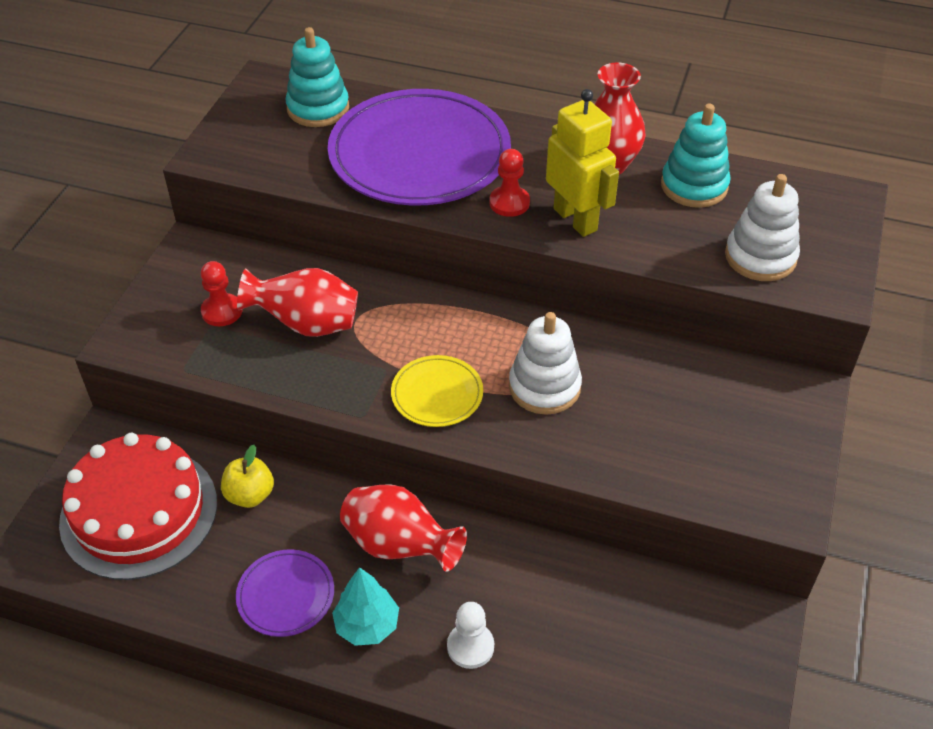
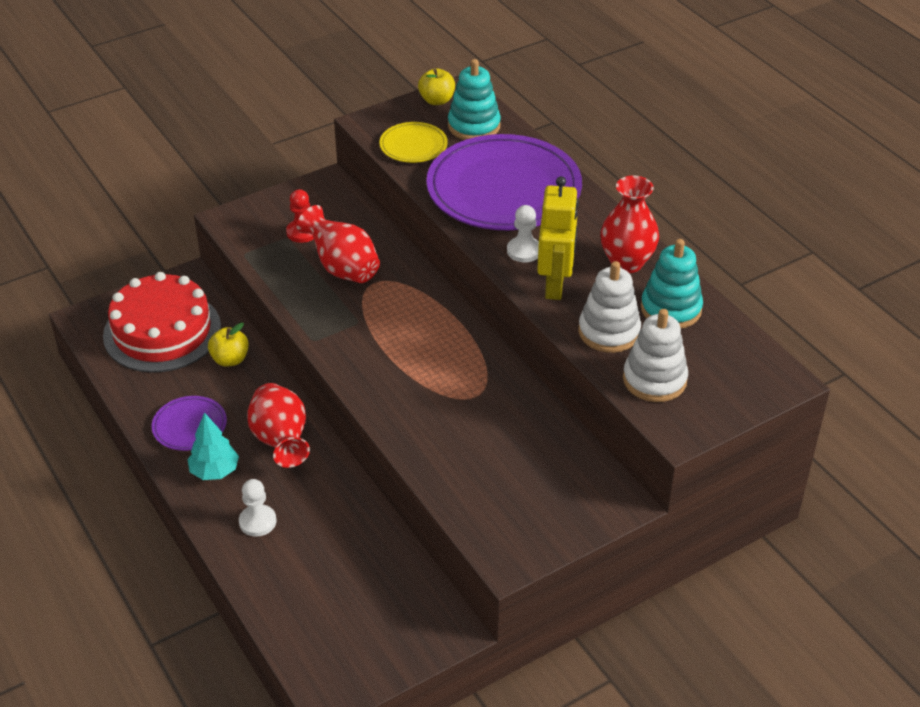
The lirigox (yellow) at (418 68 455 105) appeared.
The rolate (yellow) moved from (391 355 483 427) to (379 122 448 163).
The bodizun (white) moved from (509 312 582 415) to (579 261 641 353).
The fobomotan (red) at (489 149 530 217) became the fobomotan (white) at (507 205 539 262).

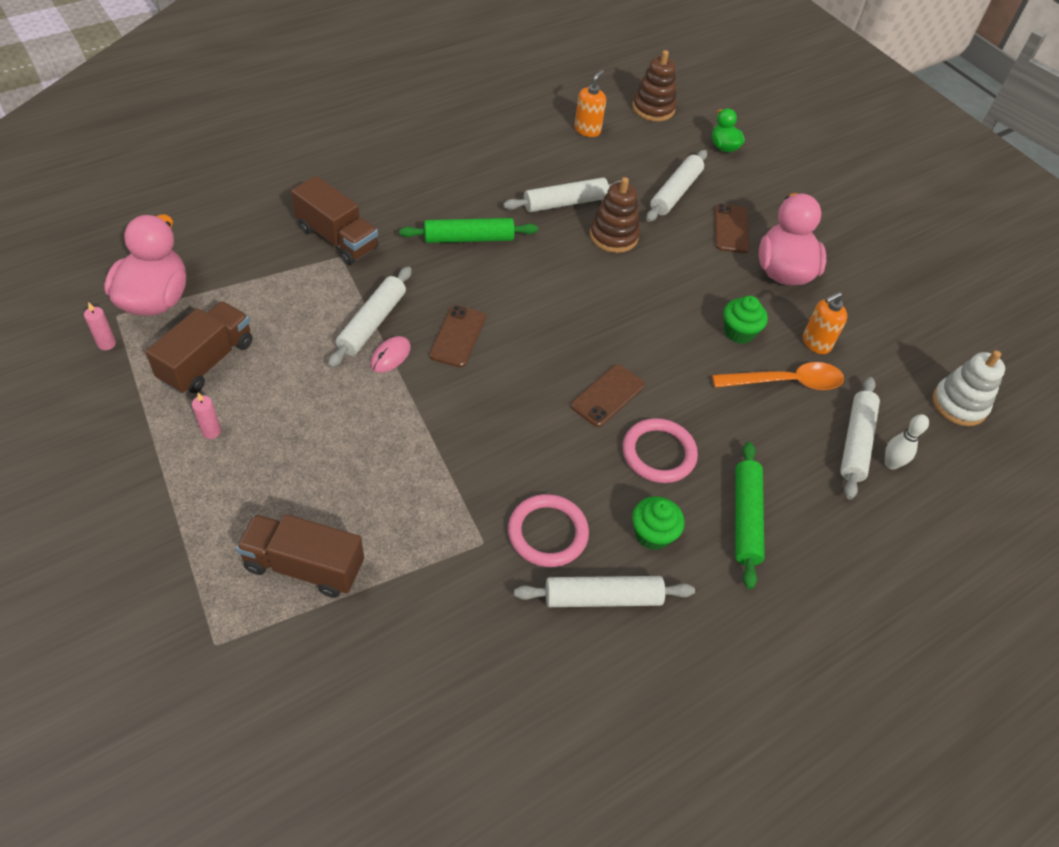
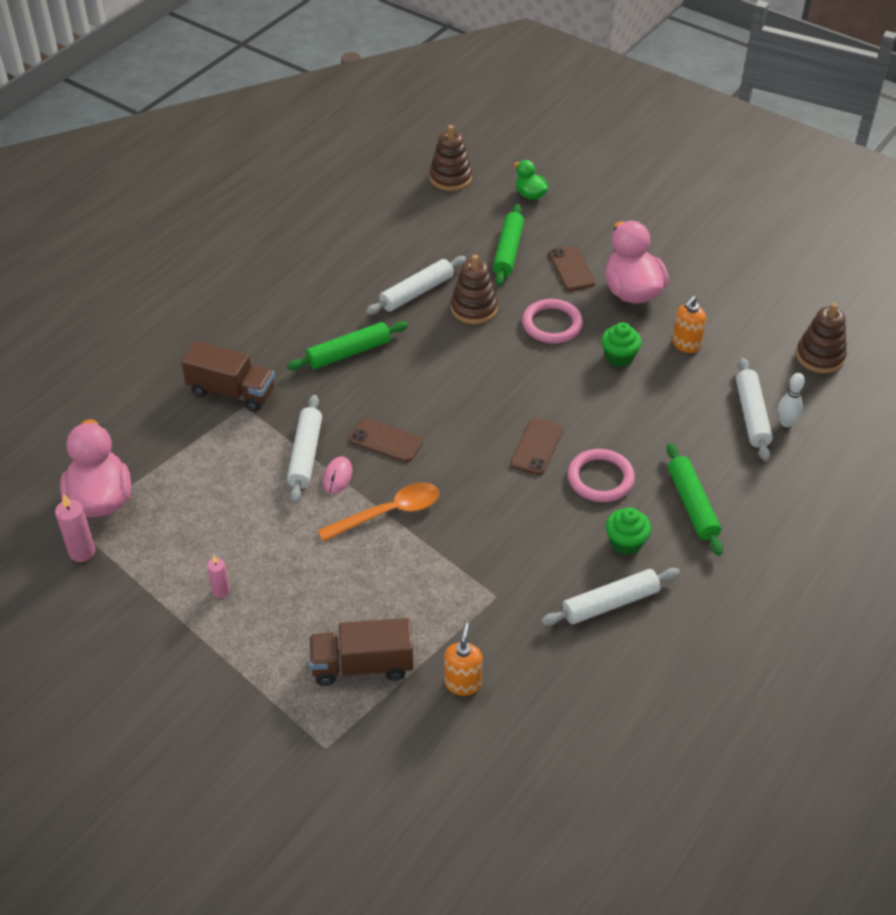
The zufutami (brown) at (145 301 253 394) disappeared.
The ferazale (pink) moved from (508 494 589 567) to (522 299 583 343).
The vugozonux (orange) moved from (574 70 606 137) to (444 623 482 696).
The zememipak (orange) moved from (712 362 844 390) to (317 482 439 542).
The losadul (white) at (646 150 707 222) became the losadul (green) at (493 204 524 286).
The bodizun (white) at (932 350 1005 426) became the bodizun (brown) at (796 303 847 373).
The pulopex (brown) at (429 305 486 367) turned 60 degrees counterclockwise.
The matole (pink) at (84 302 116 350) changed to 1.56 times the size.

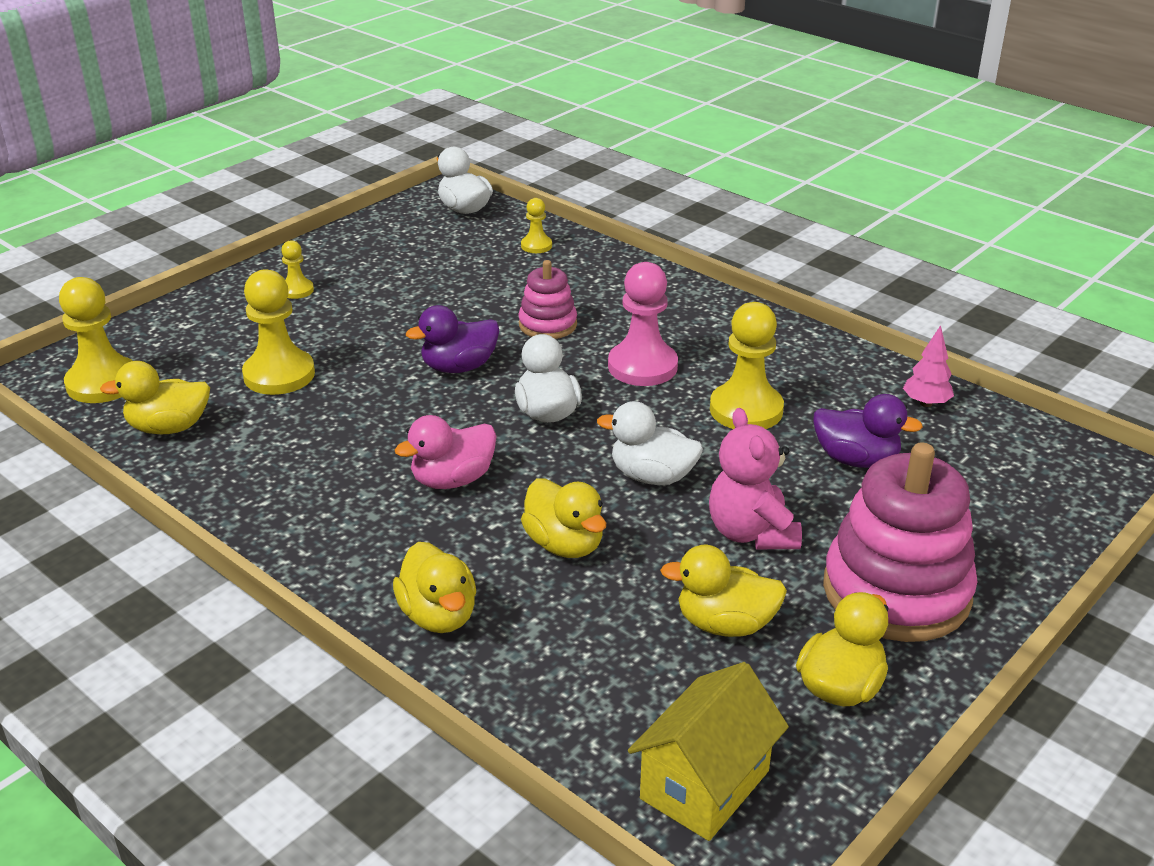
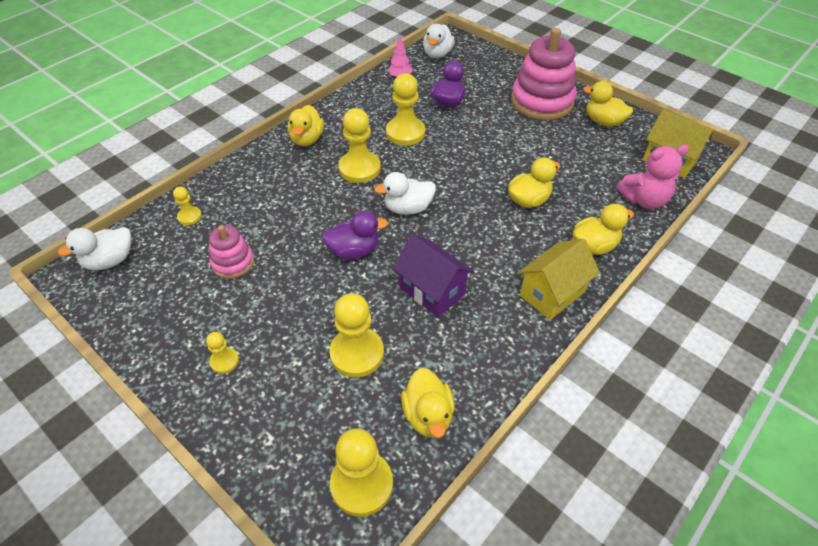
The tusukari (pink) at (395 415 496 489) disappeared.
The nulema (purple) at (393 235 474 317) appeared.
The nulema (yellow) at (518 238 600 320) appeared.
The bodizun (pink) moved from (518 260 577 339) to (209 225 254 279).
The tusukari (white) moved from (597 401 703 485) to (423 24 454 58).
The tusukari (yellow) moved from (660 545 787 637) to (288 105 324 146).
The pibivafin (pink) moved from (709 408 802 549) to (617 145 689 209).
The fobomotan (pink) at (608 262 678 386) became the fobomotan (yellow) at (339 108 381 183).
The tusukari (purple) at (406 305 499 373) turned 75 degrees counterclockwise.

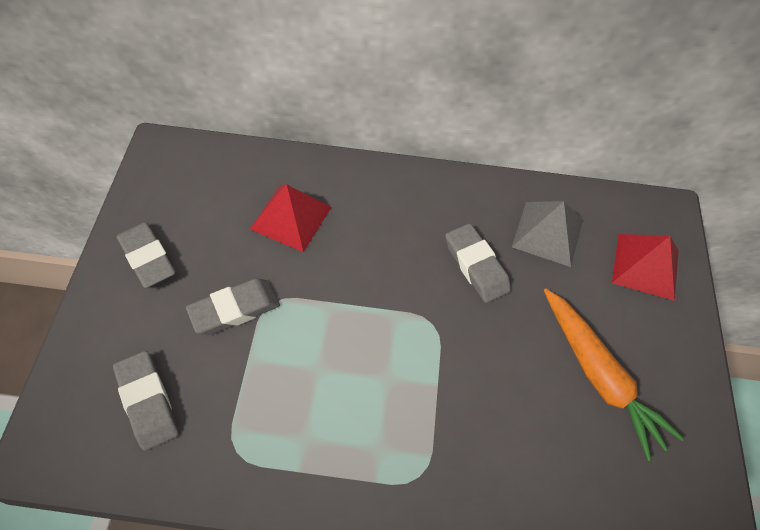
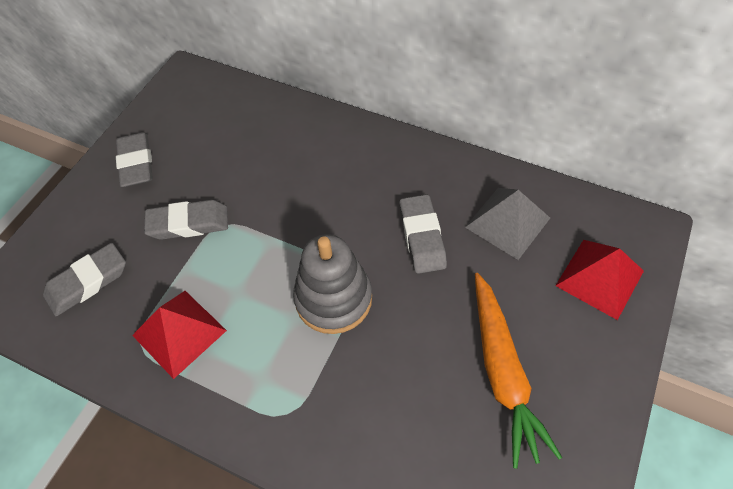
The bodizun (grey) at (293 234 372 334) appeared.
The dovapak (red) moved from (250 184 331 252) to (132 291 227 379).
The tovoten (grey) at (113 351 179 451) turned 60 degrees clockwise.

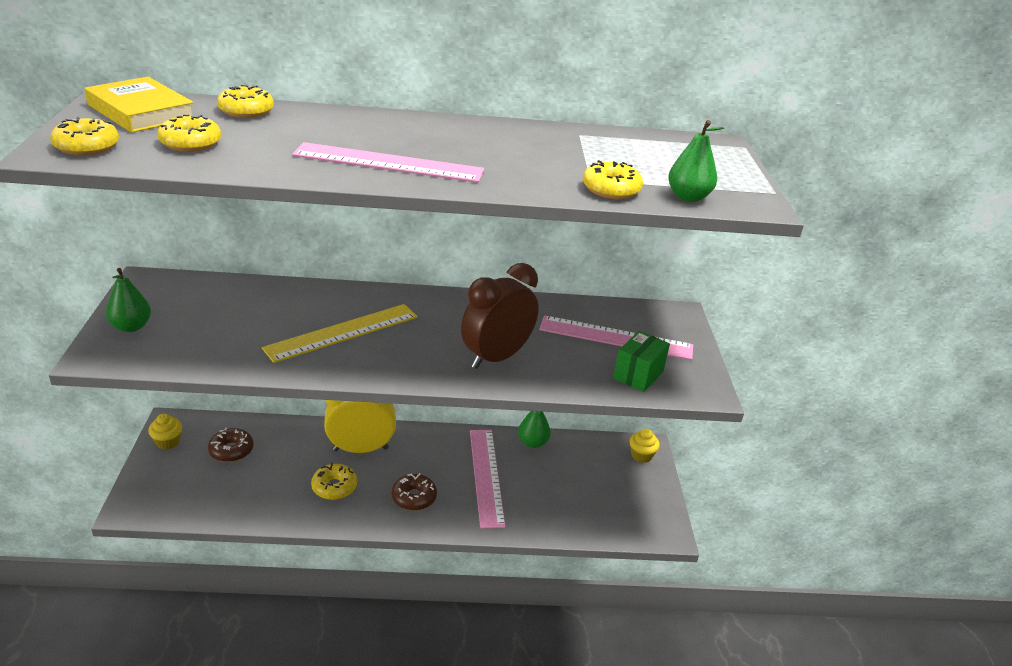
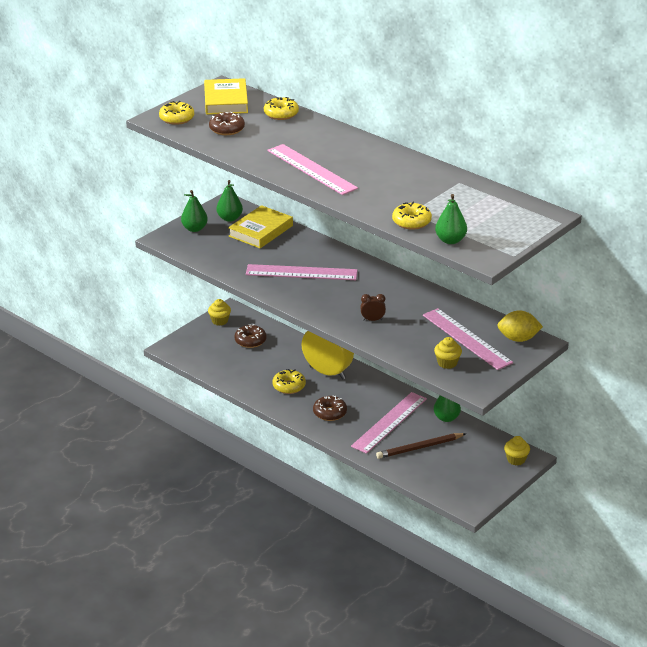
The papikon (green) at (216 180 243 222) appeared.
The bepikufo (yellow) at (228 205 293 248) appeared.
The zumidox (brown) at (376 433 466 459) appeared.
The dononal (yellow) at (497 310 543 342) appeared.
The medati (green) at (613 331 670 392) was replaced by the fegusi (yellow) at (434 337 462 369).
The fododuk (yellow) at (157 115 221 152) became the fododuk (brown) at (209 112 245 135).
The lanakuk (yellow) at (262 304 418 363) became the lanakuk (pink) at (246 264 358 280).
The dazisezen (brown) at (461 263 539 369) changed to 0.42 times the size.

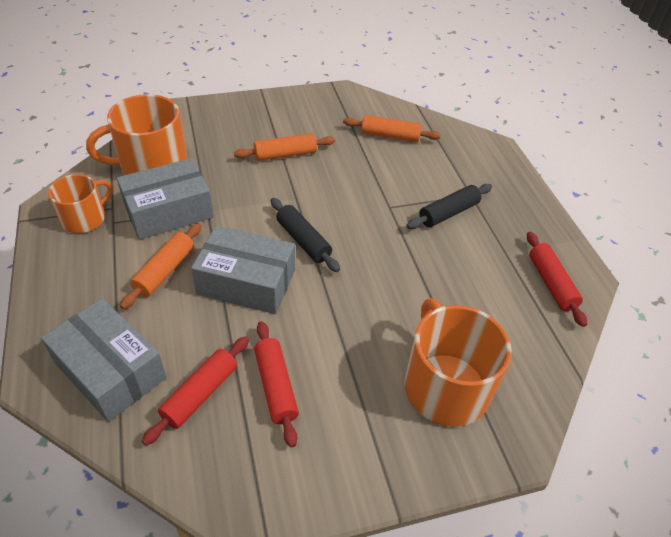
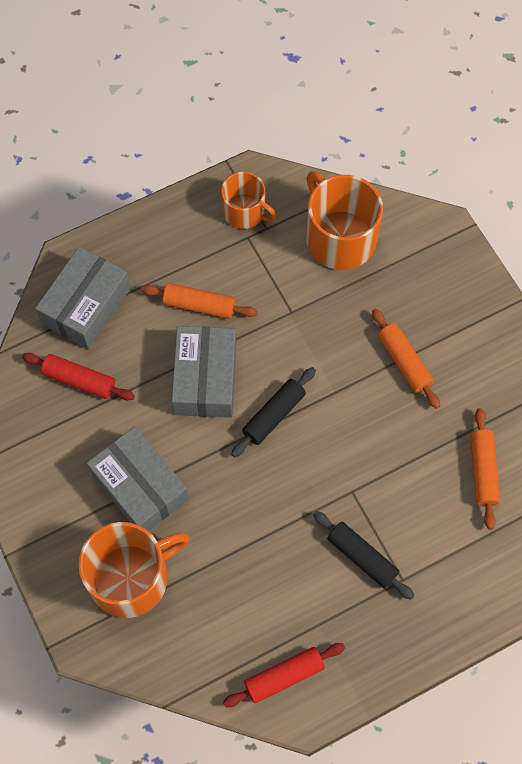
The losadul (red) at (254 321 299 447) disappeared.
The medati (grey) moved from (117 158 214 240) to (87 426 189 531).

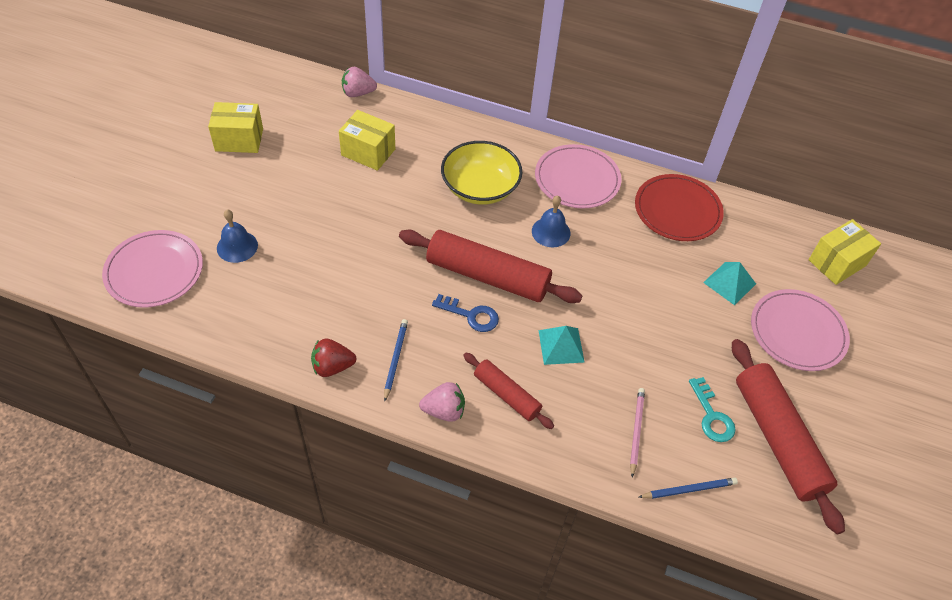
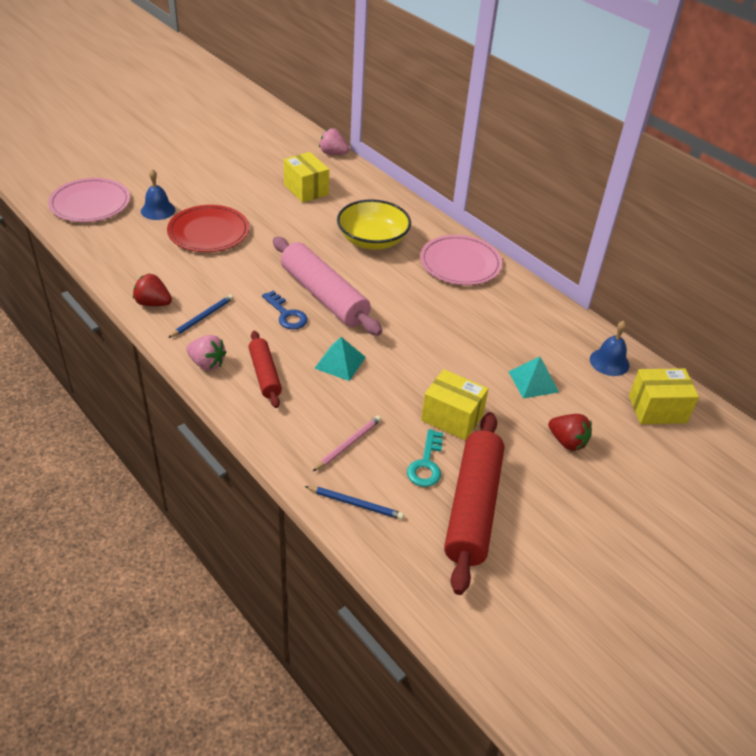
The medati (yellow) moved from (208 102 263 153) to (421 369 488 440).
The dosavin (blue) moved from (532 196 570 247) to (590 321 630 376).
The rolate (red) moved from (635 174 724 241) to (167 205 249 252).
The rolate (pink) at (751 289 850 371) was replaced by the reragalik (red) at (548 414 592 451).
The losadul (red) at (399 229 582 303) became the losadul (pink) at (273 237 382 336).

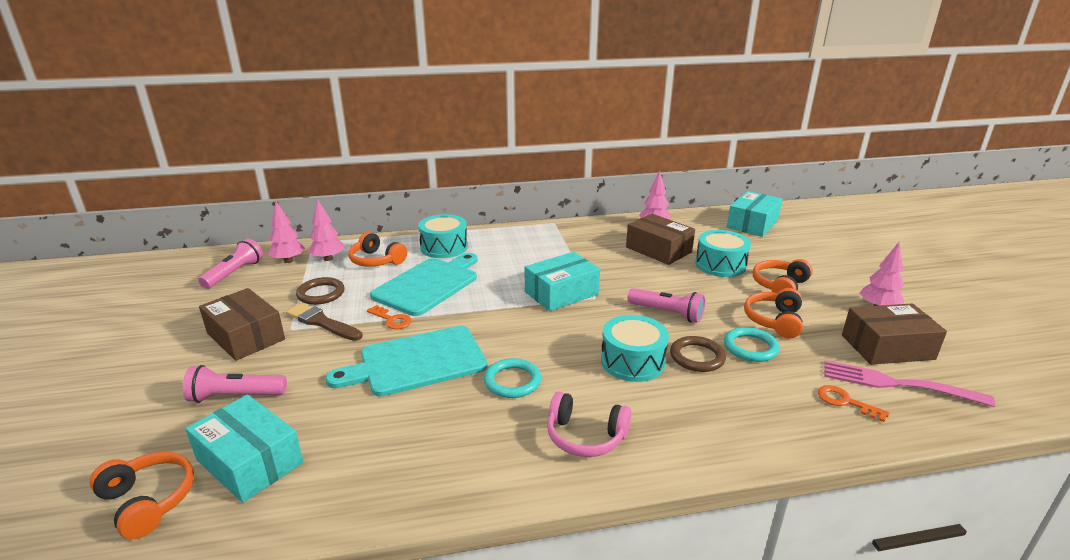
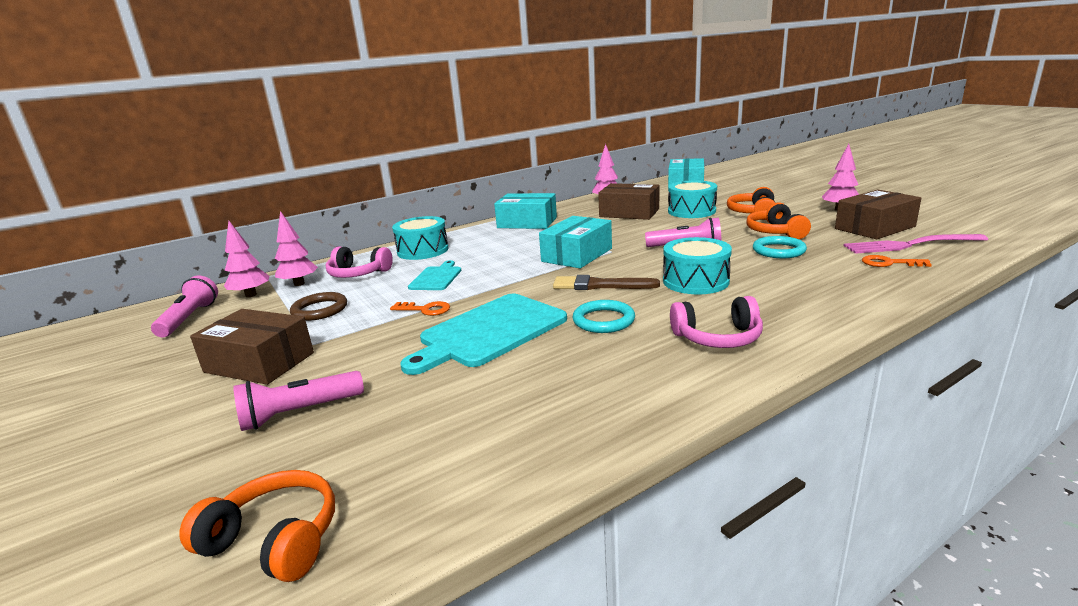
The ferazale (brown) at (670 336 726 372) disappeared.
The medati (turquoise) moved from (185 394 304 503) to (494 193 557 229).
The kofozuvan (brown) moved from (286 303 363 341) to (553 275 660 290).
The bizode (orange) at (348 232 407 267) became the bizode (pink) at (326 247 393 278).
The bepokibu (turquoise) at (370 253 477 316) changed to 0.53 times the size.

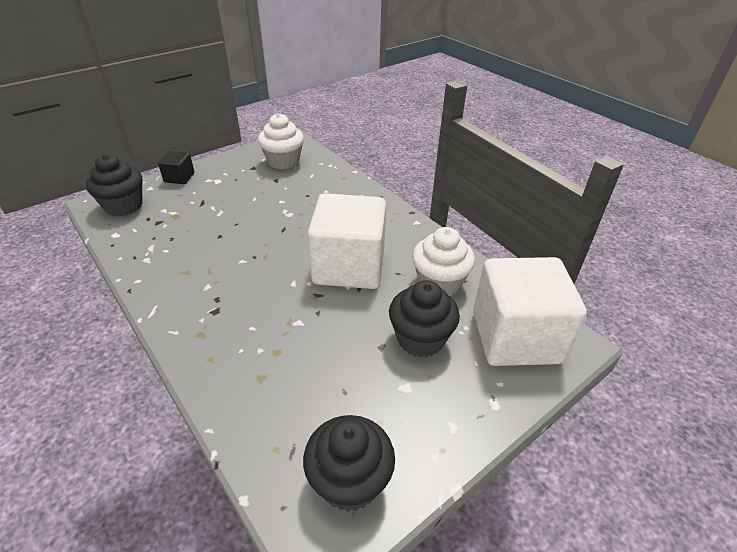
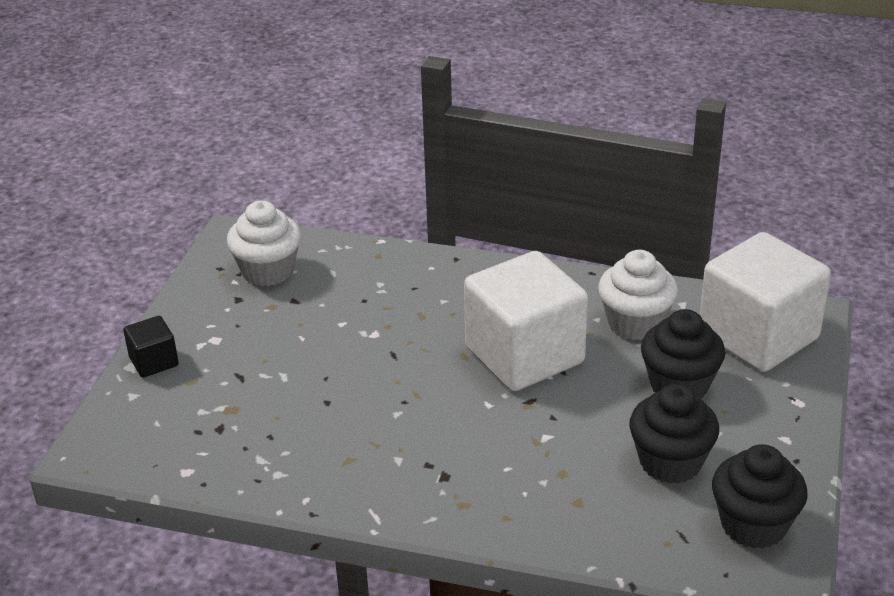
The fegusi (black) moved from (86 154 142 216) to (629 384 719 484).

